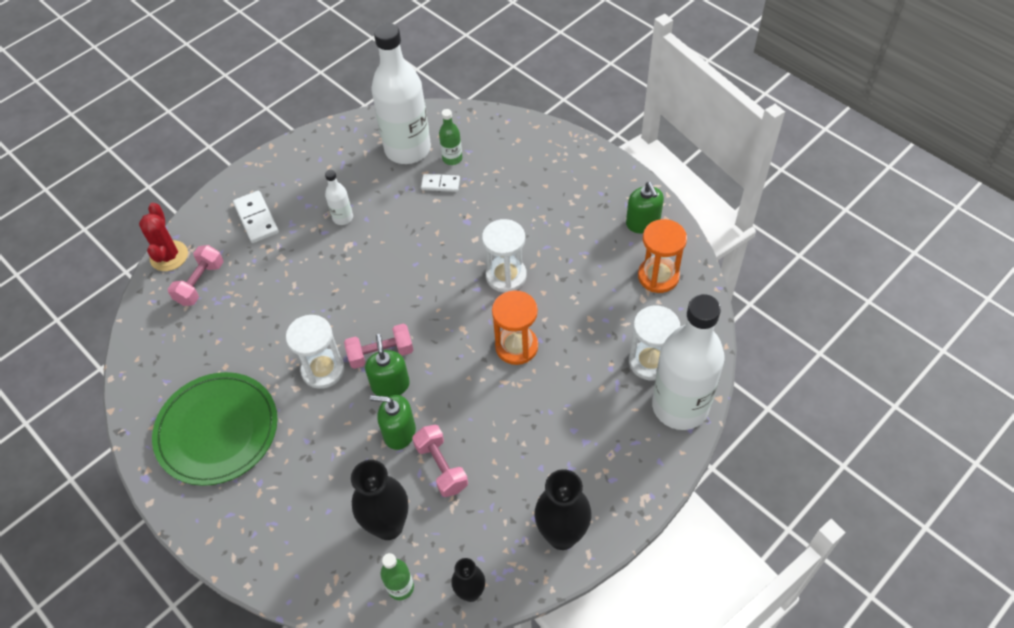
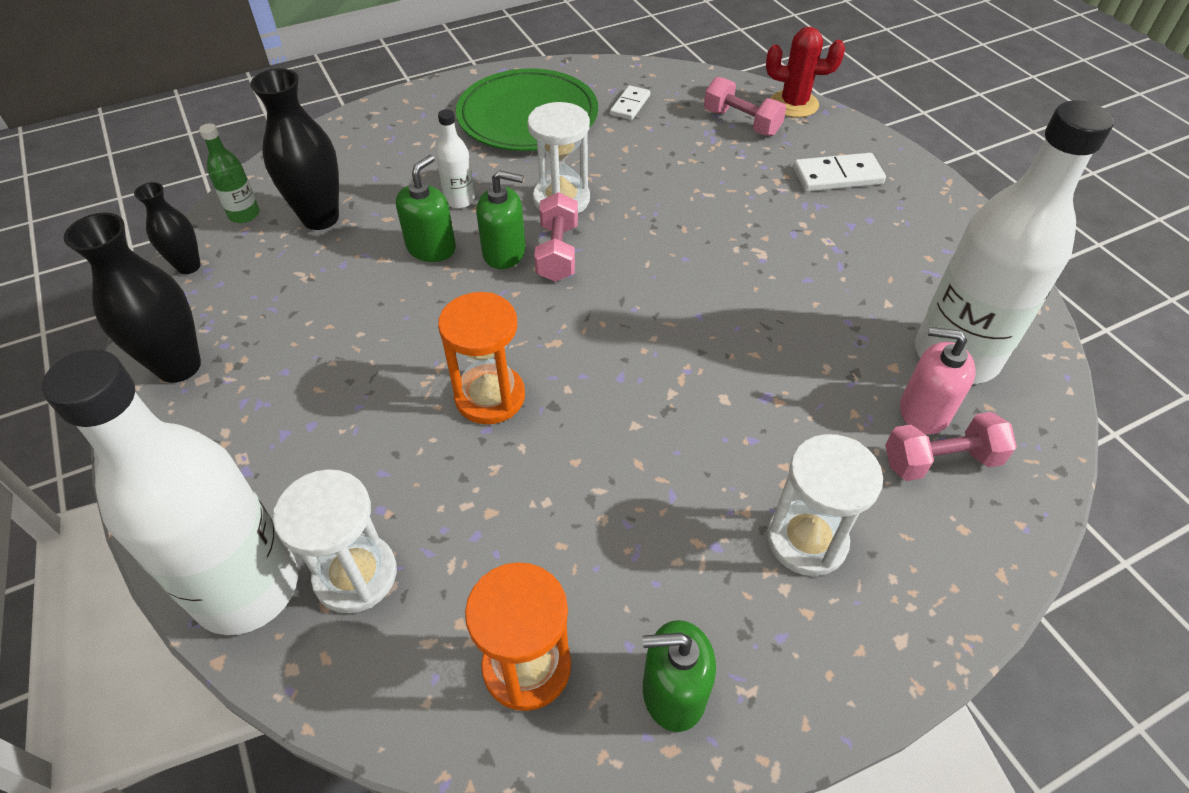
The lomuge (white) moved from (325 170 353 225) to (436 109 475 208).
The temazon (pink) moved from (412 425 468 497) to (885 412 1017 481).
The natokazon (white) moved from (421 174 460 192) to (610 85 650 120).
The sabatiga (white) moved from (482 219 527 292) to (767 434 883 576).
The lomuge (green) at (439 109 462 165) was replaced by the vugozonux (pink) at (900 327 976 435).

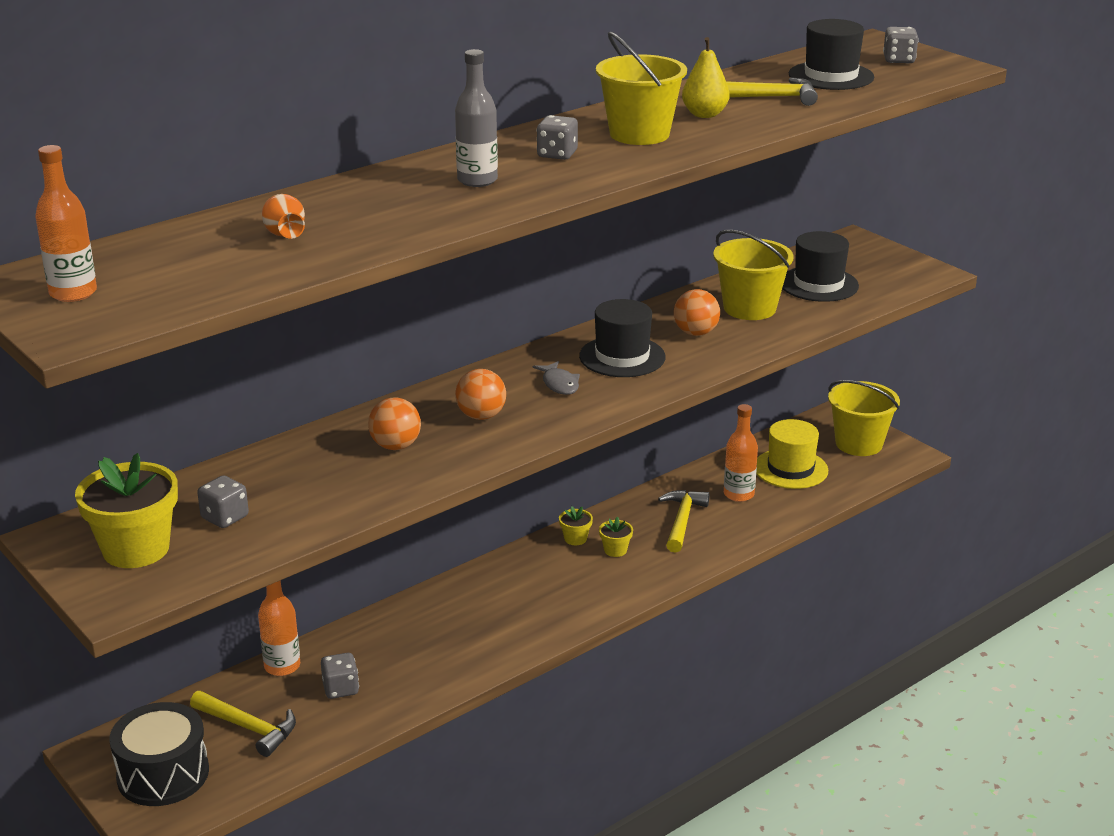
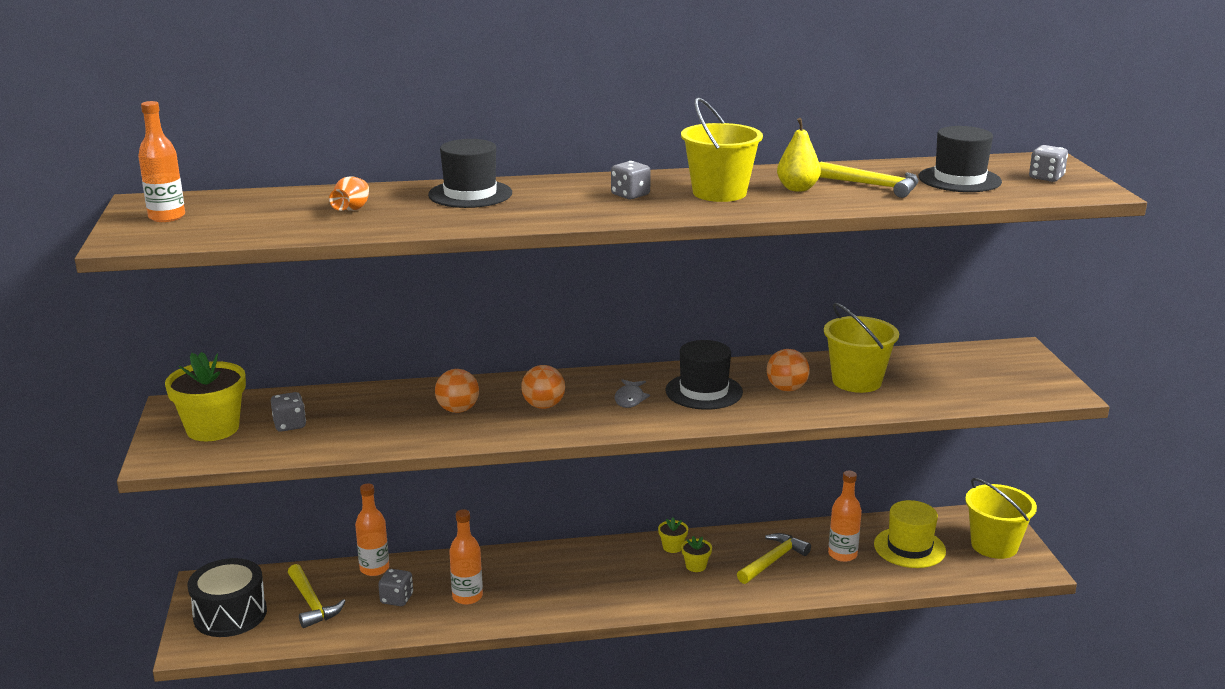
The lomuge (grey) at (455 49 498 187) disappeared.
The lomuge (orange) at (449 509 483 605) appeared.
The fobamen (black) moved from (782 231 859 302) to (428 139 512 208).

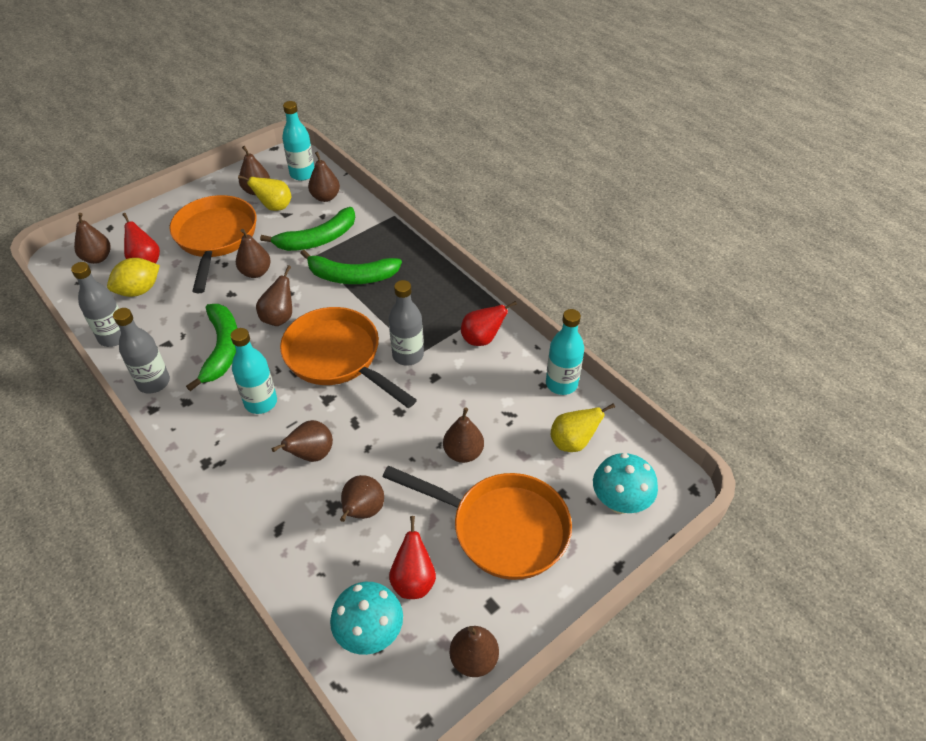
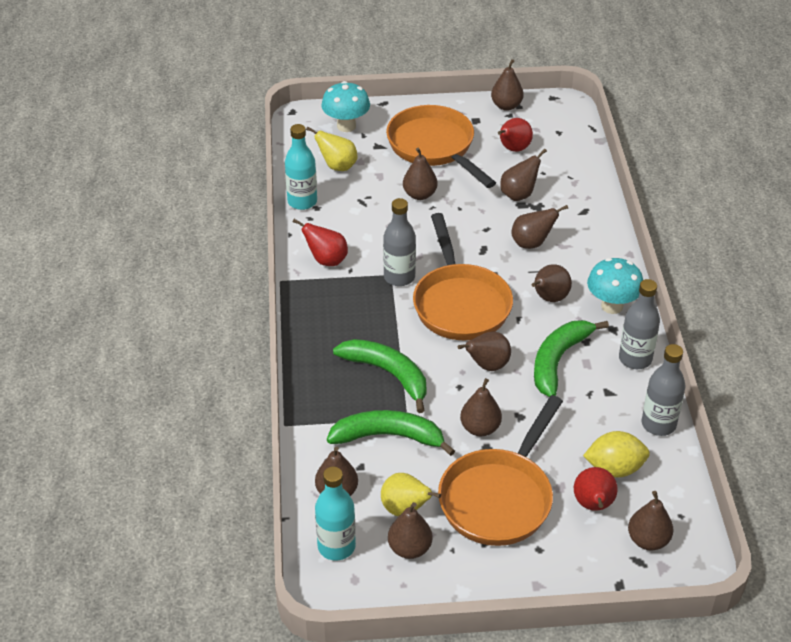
The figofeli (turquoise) moved from (330 582 403 655) to (587 258 643 314).
The lomuge (turquoise) at (231 328 277 414) was replaced by the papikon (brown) at (532 265 572 302).

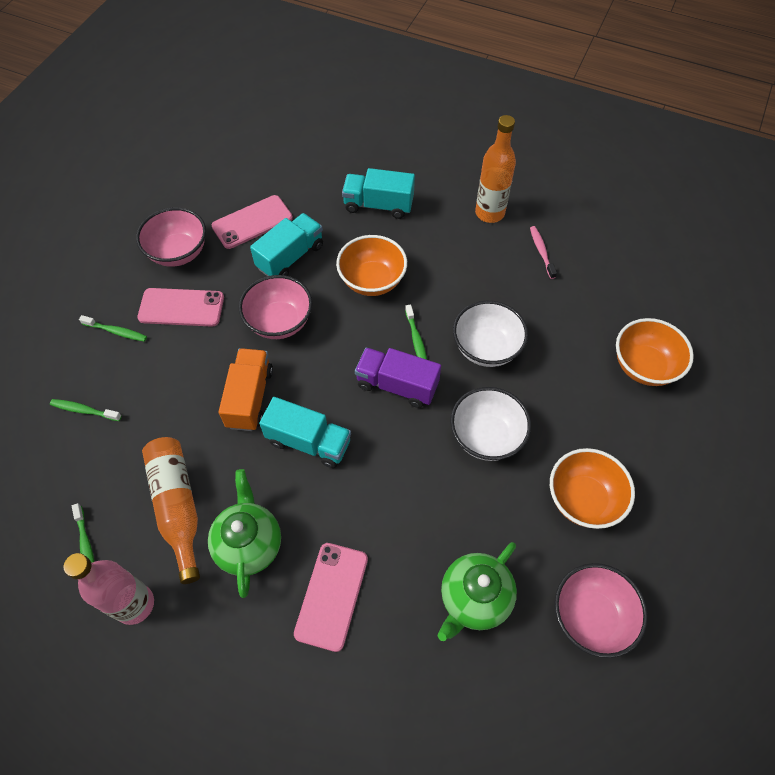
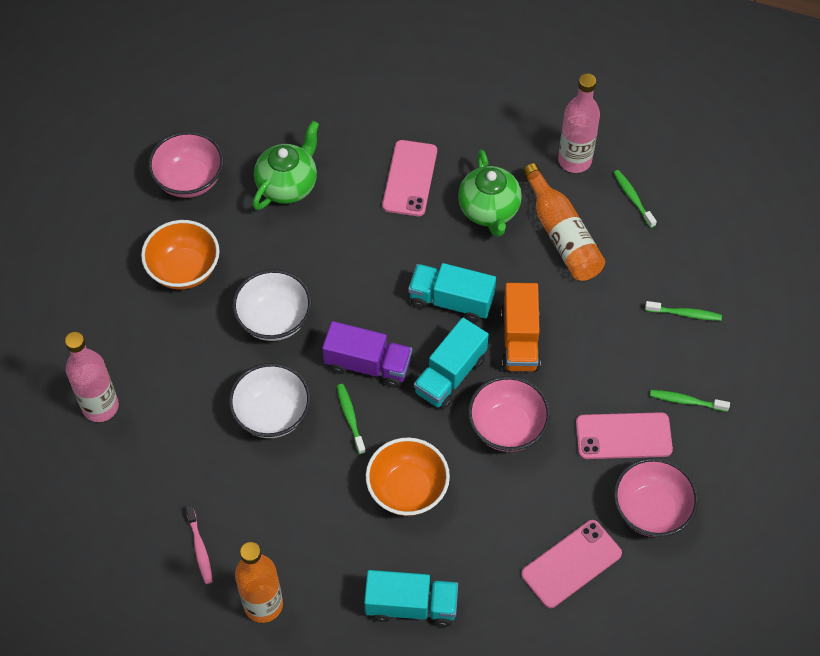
The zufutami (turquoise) moved from (250 213 323 276) to (414 318 489 410).
The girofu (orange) at (616 318 694 386) was replaced by the lomuge (pink) at (65 332 119 422).

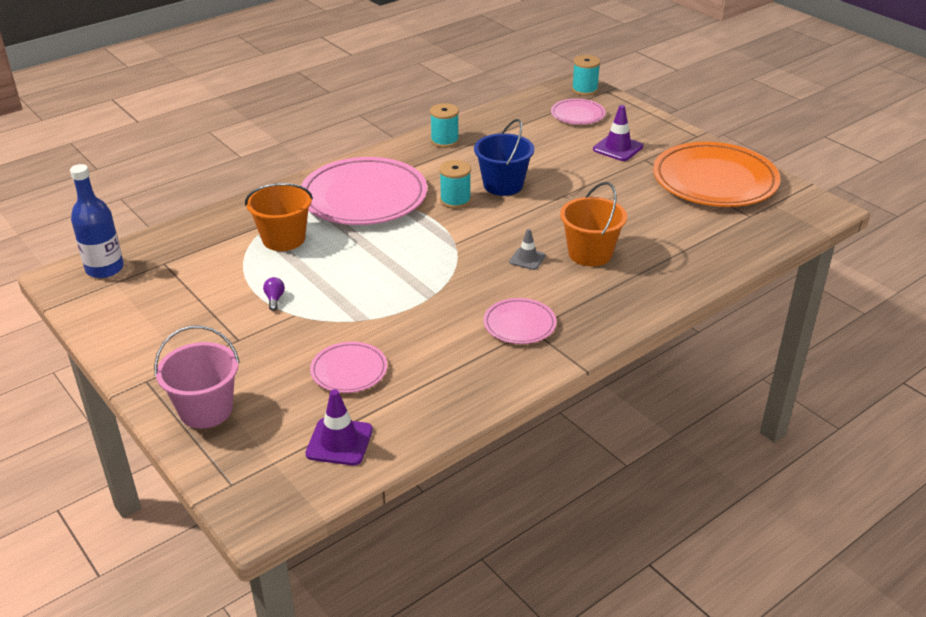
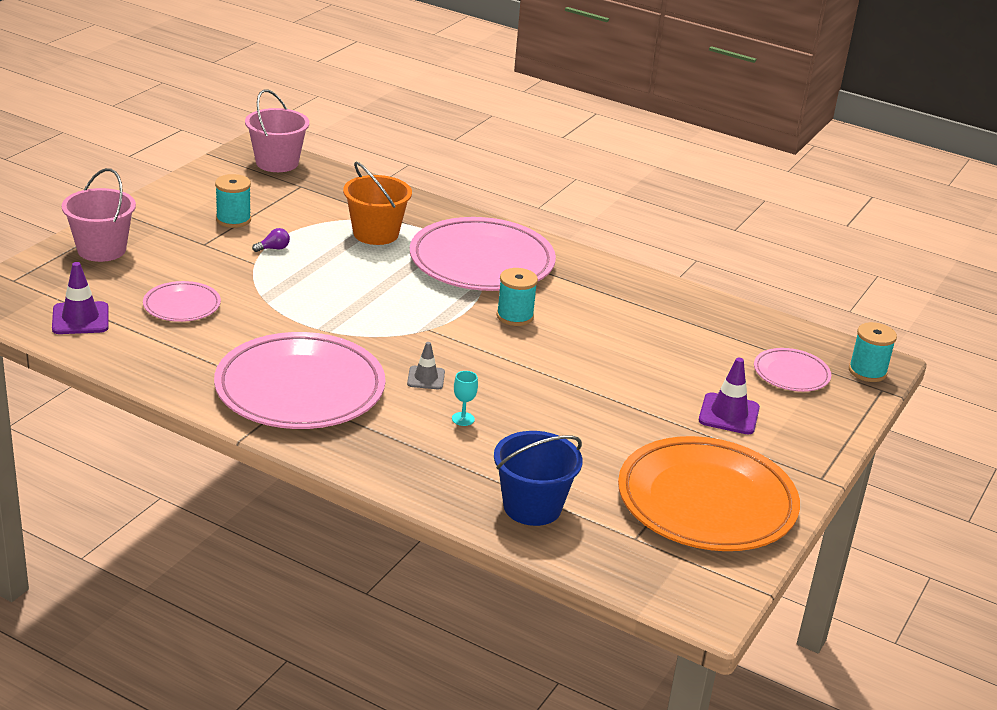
The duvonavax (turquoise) moved from (430 103 459 148) to (215 174 251 228).
The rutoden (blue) moved from (474 119 534 196) to (494 431 583 526).
The lomuge (blue) at (70 164 124 278) was replaced by the rutoden (pink) at (245 89 309 172).
The rutoden (orange) at (560 182 627 266) was replaced by the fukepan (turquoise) at (452 371 478 426).
The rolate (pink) at (483 298 557 344) changed to 2.06 times the size.

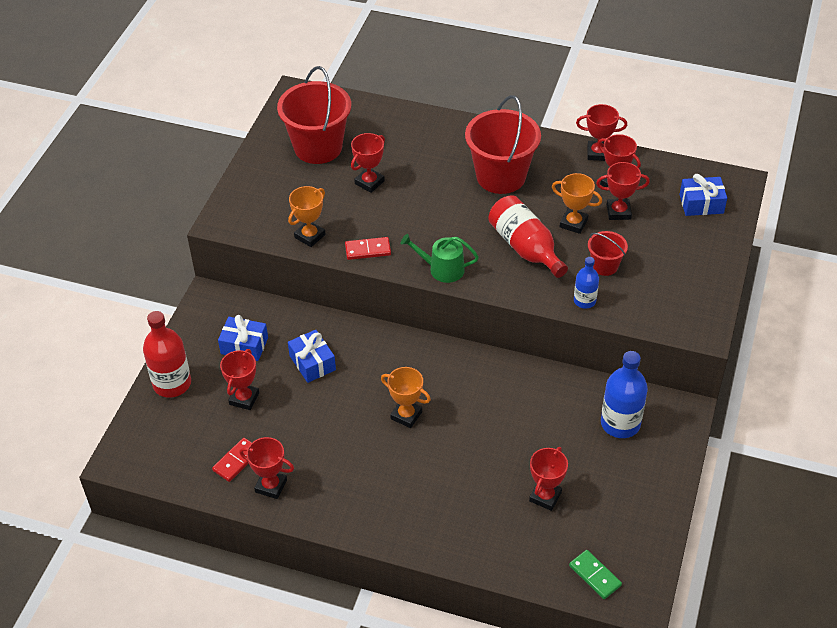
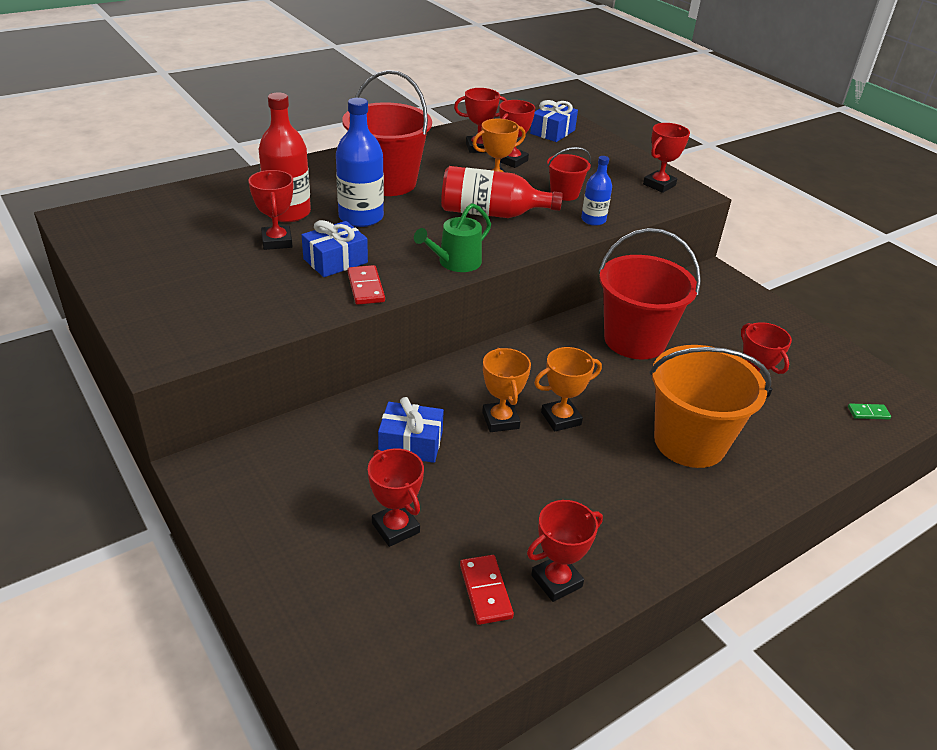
The rutoden (orange) at (649 345 771 468) appeared.
The lomuge (red) moved from (143 311 191 398) to (259 92 311 222).
The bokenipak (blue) moved from (218 315 268 361) to (302 220 368 277).
The rutoden (red) moved from (277 66 351 164) to (599 228 701 359).
The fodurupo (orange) moved from (288 186 326 247) to (482 348 531 432).
The fodurupo (red) moved from (576 104 627 161) to (643 123 690 193).
The lomuge (blue) moved from (601 351 648 438) to (336 98 384 227).
The natokazon (red) at (345 237 391 260) turned 45 degrees counterclockwise.
The natokazon (green) at (569 550 622 599) changed to 0.65 times the size.

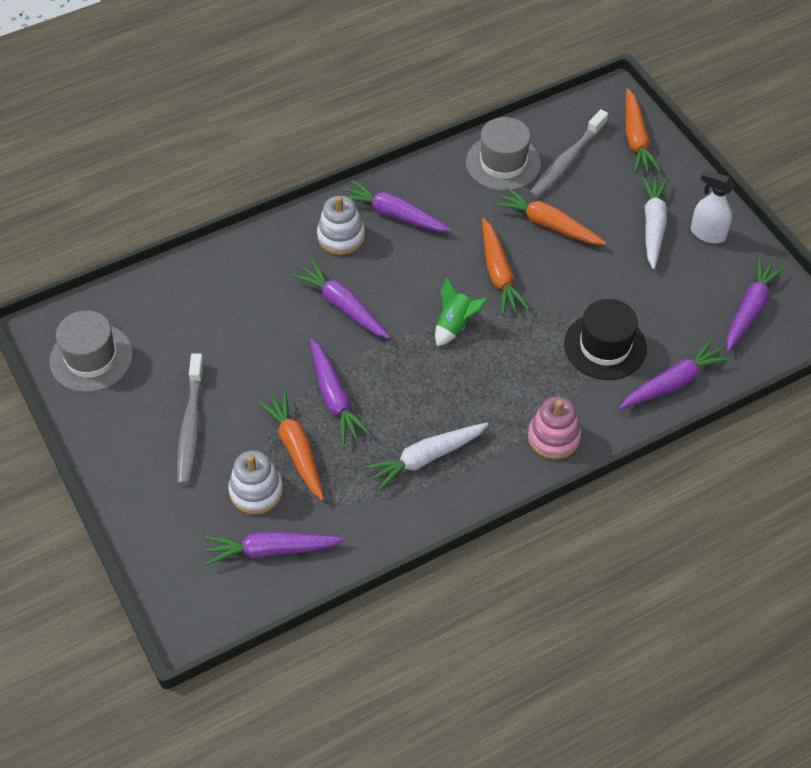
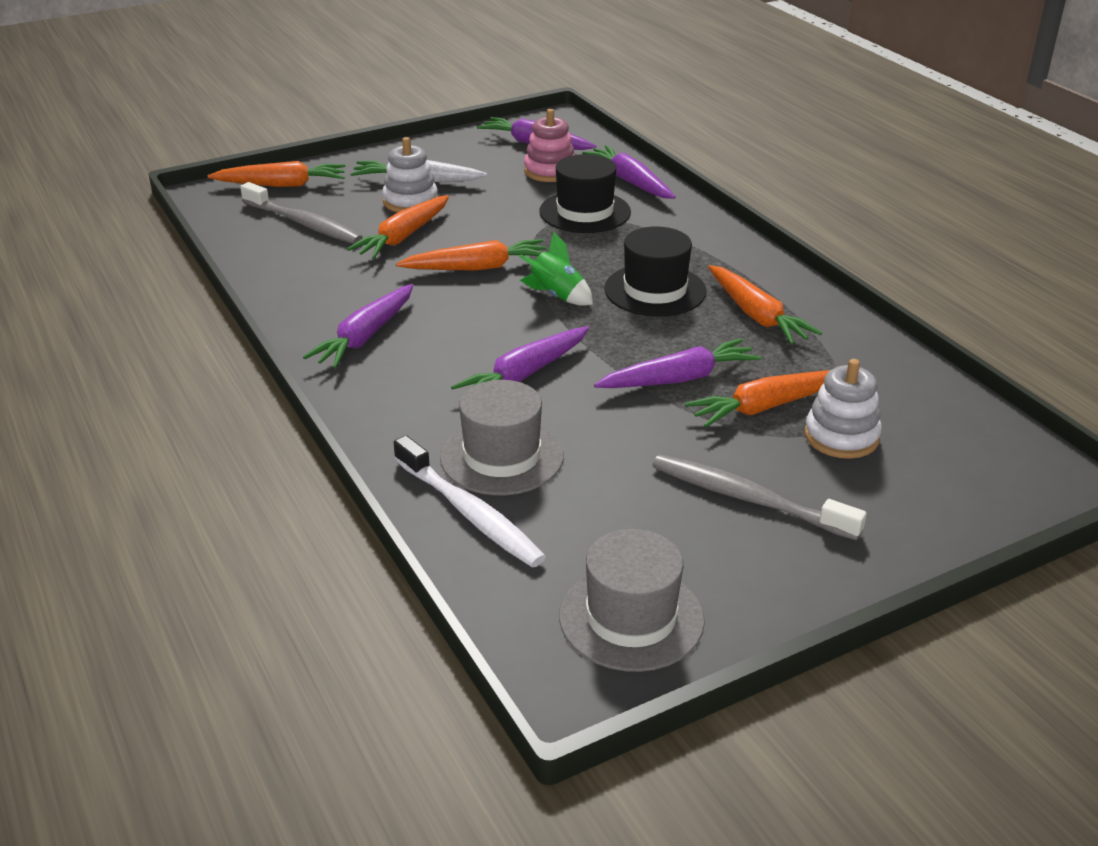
The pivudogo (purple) at (205 531 345 565) disappeared.
The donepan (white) at (691 170 735 243) disappeared.
The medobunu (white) at (394 435 546 568) appeared.
The fobamen (black) at (604 226 707 317) appeared.
The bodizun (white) moved from (317 196 365 255) to (382 137 438 212).
The fobamen (grey) moved from (466 117 541 191) to (440 380 564 495).
The bodizun (pink) moved from (528 396 581 459) to (524 109 574 182).
The pivudogo (white) at (365 422 489 491) became the pivudogo (orange) at (708 265 822 345).
The medobunu (grey) at (177 353 204 485) turned 150 degrees counterclockwise.

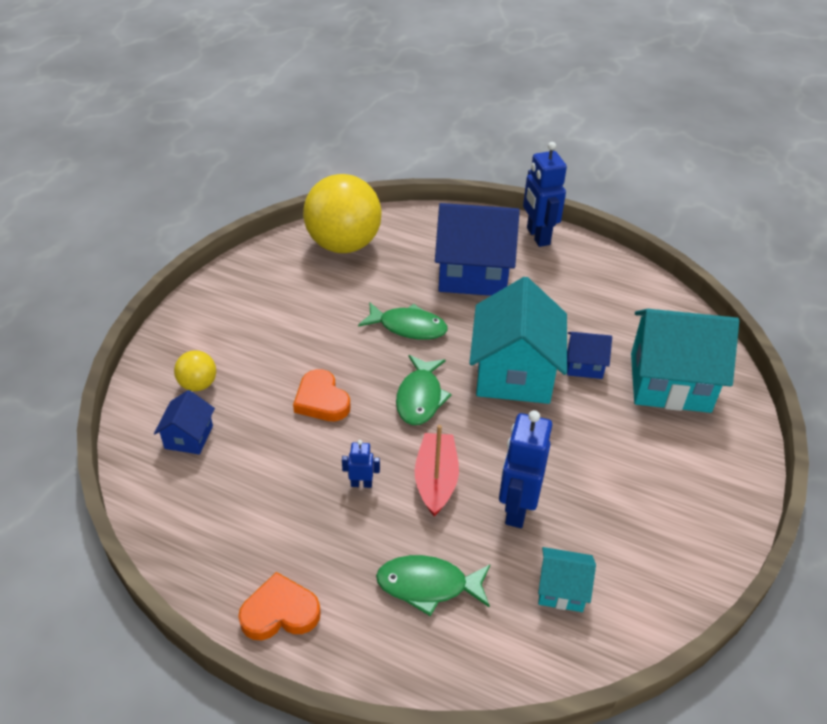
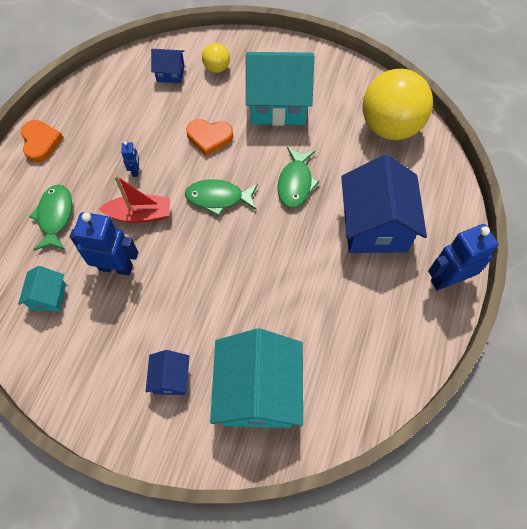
The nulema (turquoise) moved from (470 277 567 404) to (246 52 314 126).
The nulema (blue) moved from (567 332 612 379) to (146 350 189 395).
The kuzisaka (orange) at (293 369 351 421) turned 135 degrees counterclockwise.

